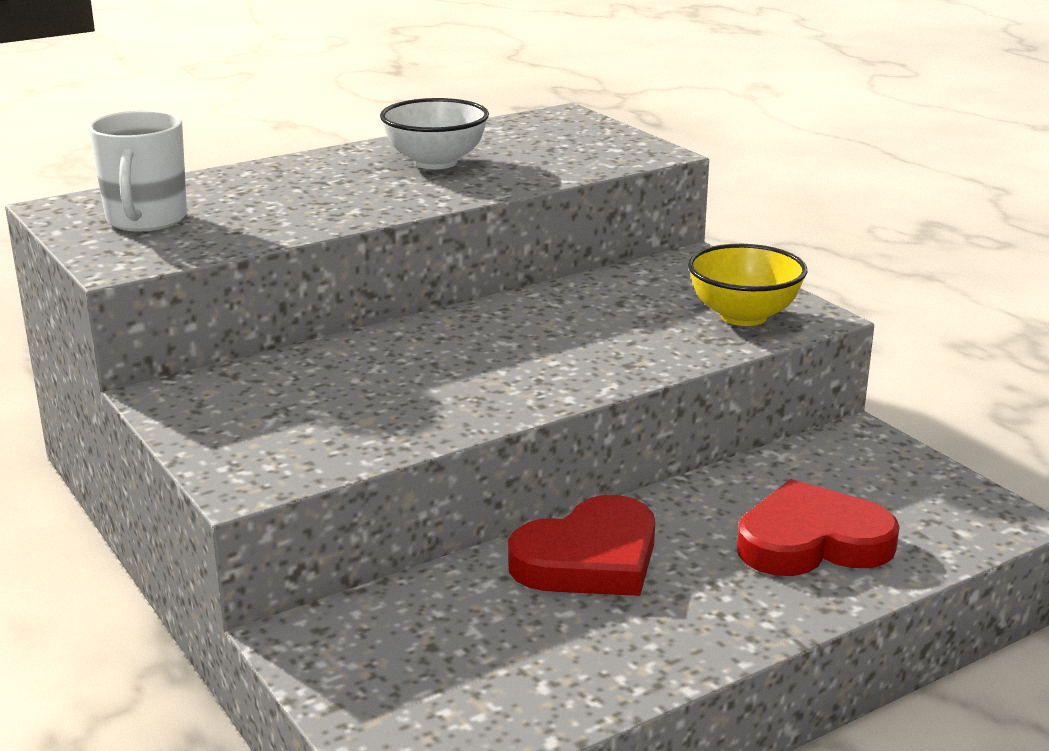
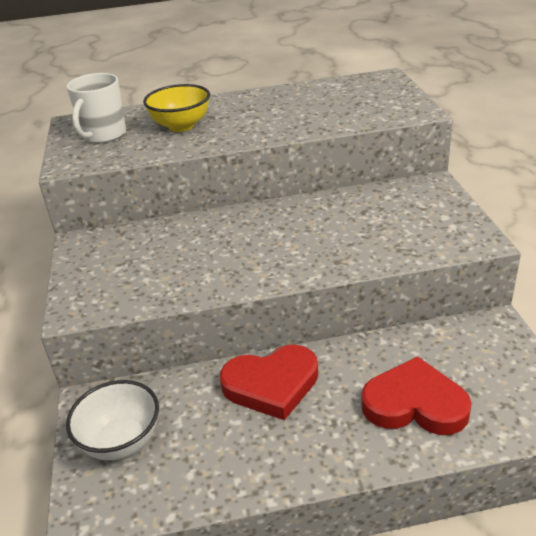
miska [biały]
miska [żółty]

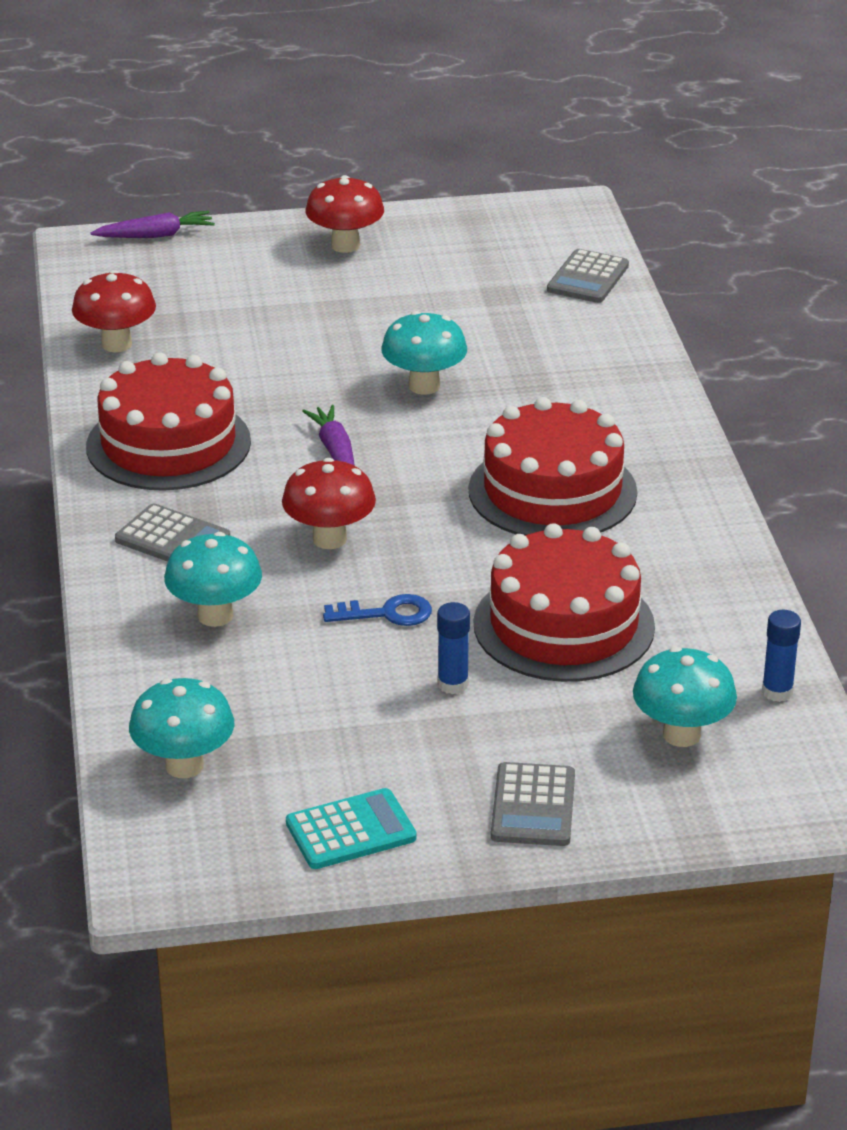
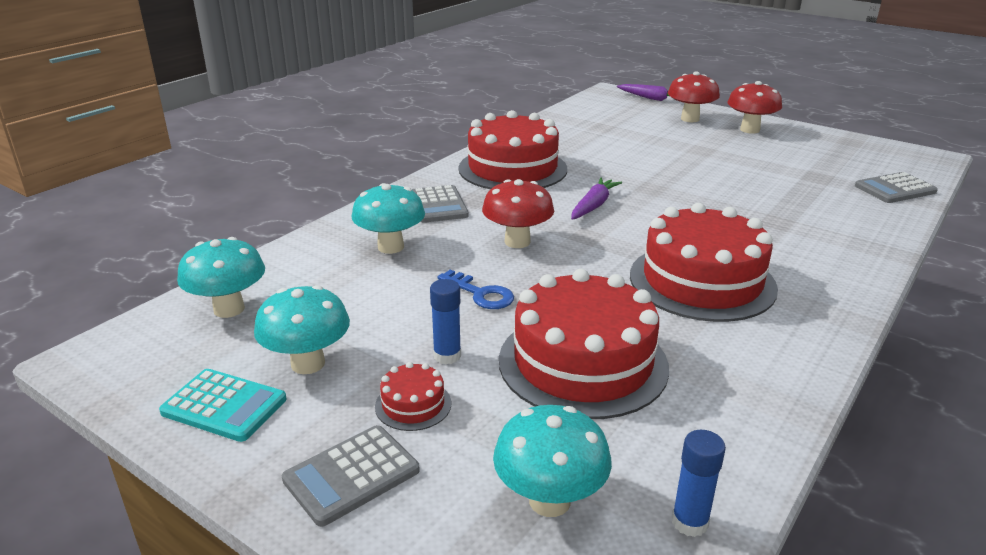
grzyb [czerwony] (no. 2 from left)
grzyb [turkusowy] (no. 2 from left)
tort [czerwony] (no. 1 from left)

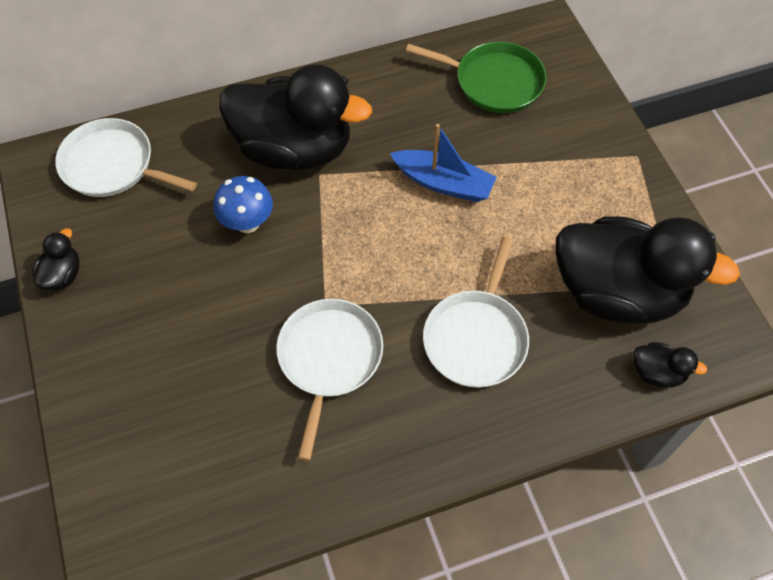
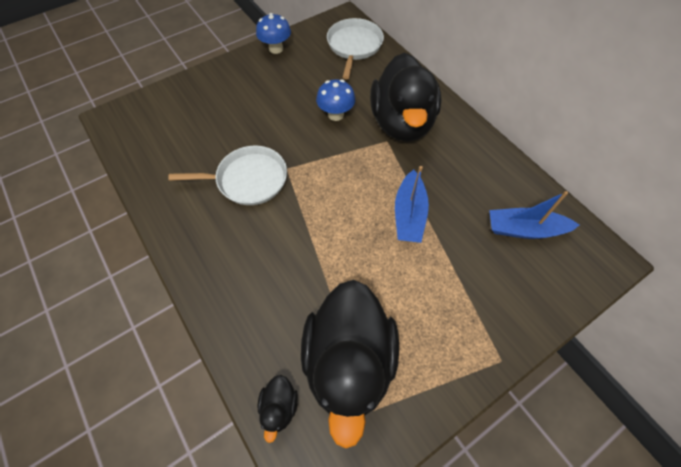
łódka [niebieski] (no. 2 from left)
grzyb [niebieski] (no. 1 from left)
patelnia [biały] (no. 3 from left in the first image)

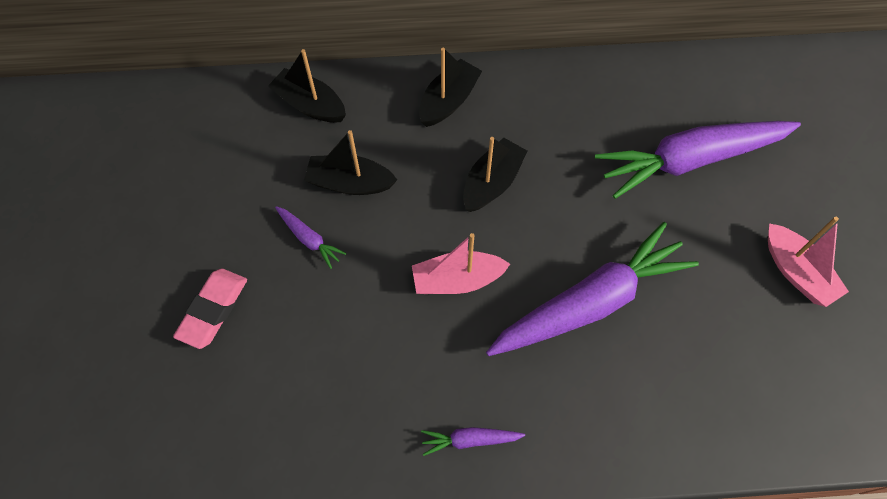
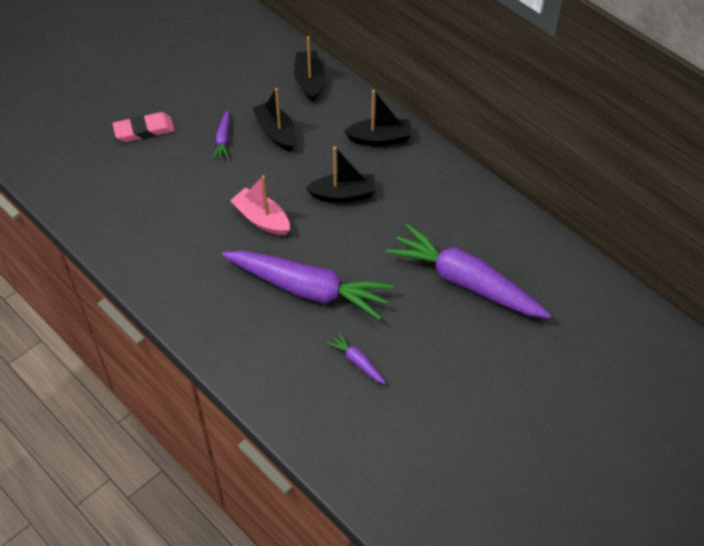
łódka [różowy] (no. 2 from left in the first image)
marchewka [fioletowy] (no. 3 from left)

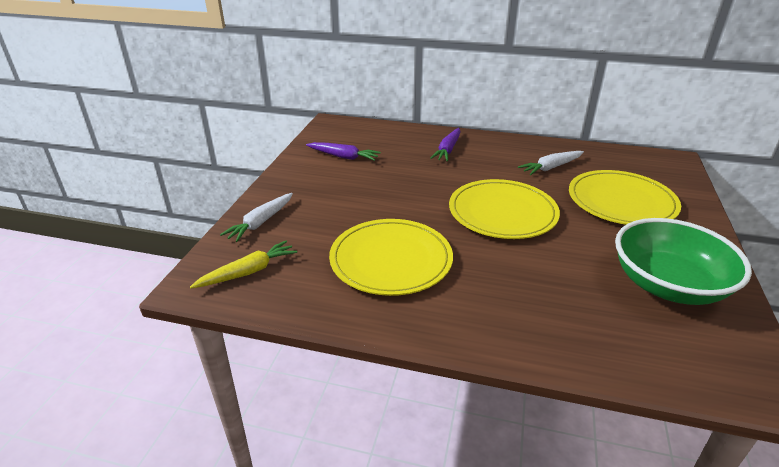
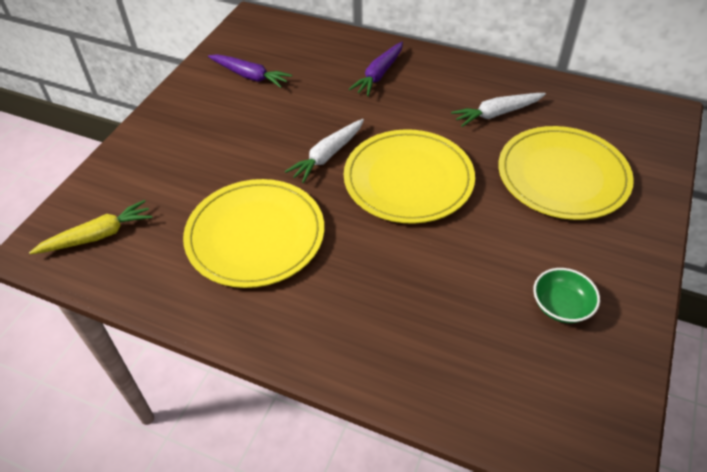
marchewka [biały] (no. 1 from left)
miska [zielony]

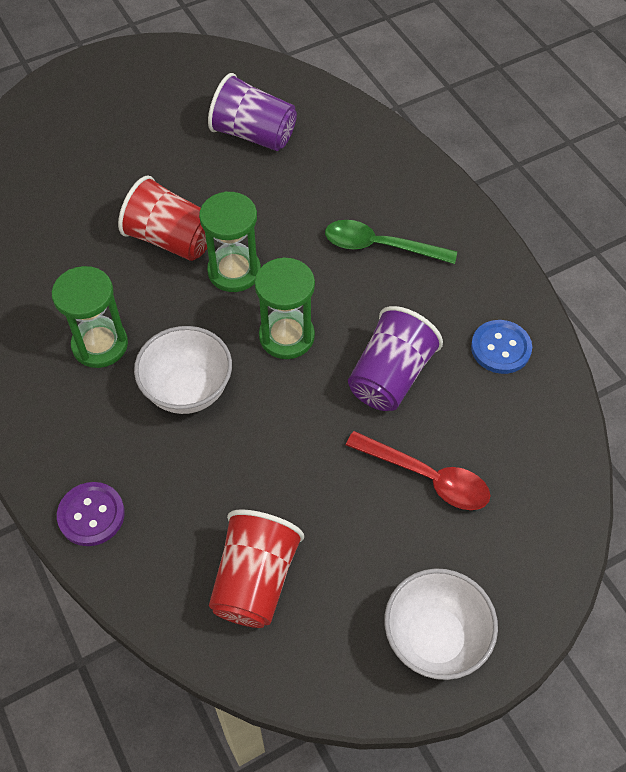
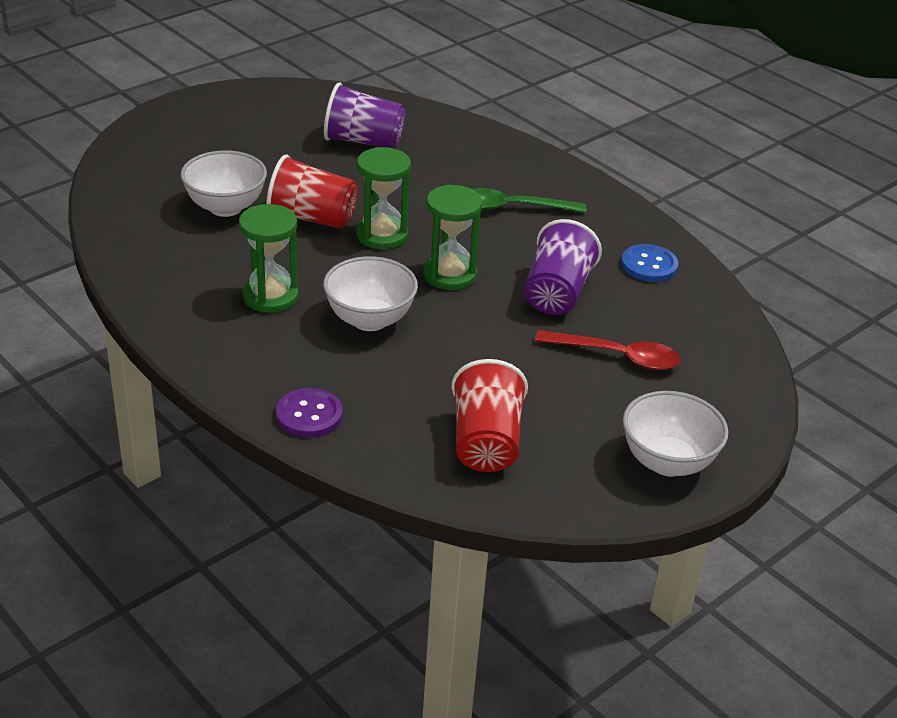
miska [biały] (no. 1 from left)

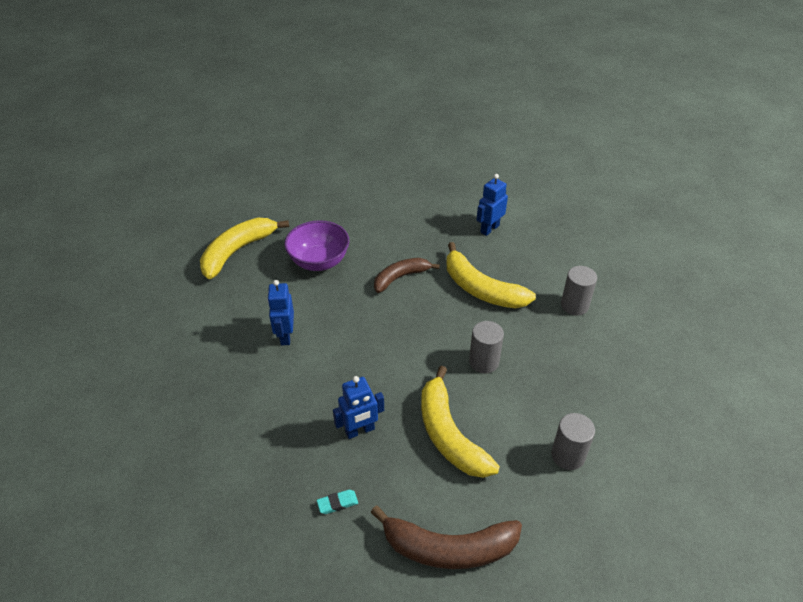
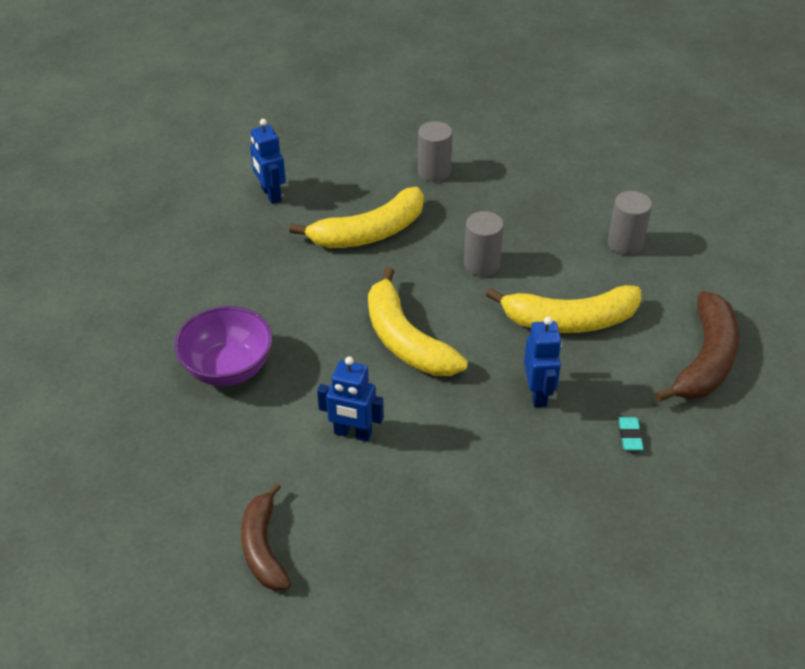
banan [żółty] (no. 2 from left)
banan [brązowy] (no. 1 from left)

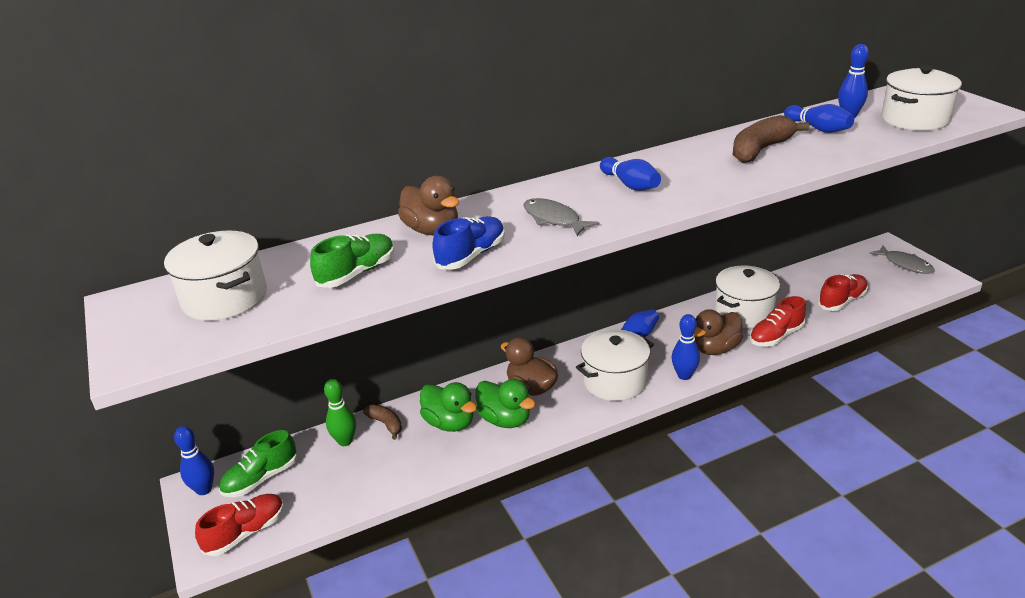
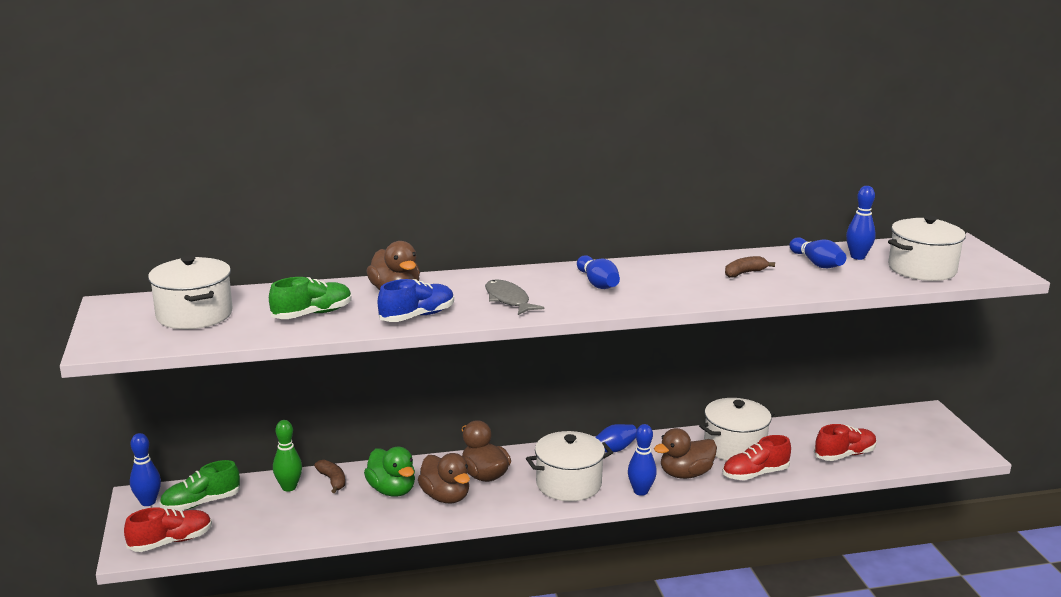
banan [brązowy] (no. 2 from left)
ryba [szary] (no. 2 from left in the first image)
kaczka [brązowy] (no. 2 from left)

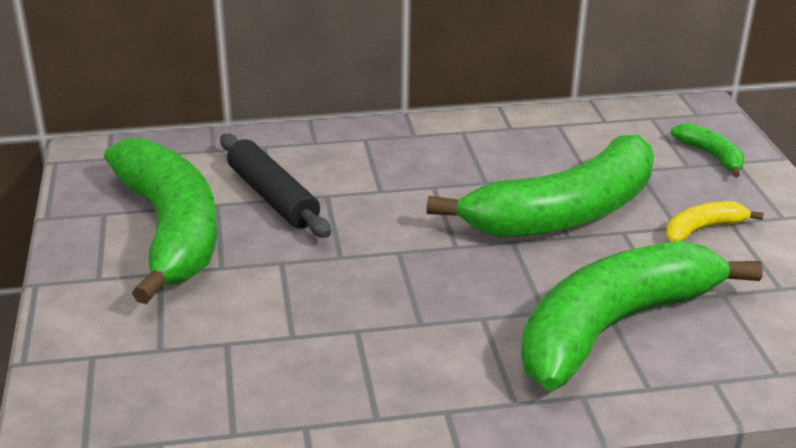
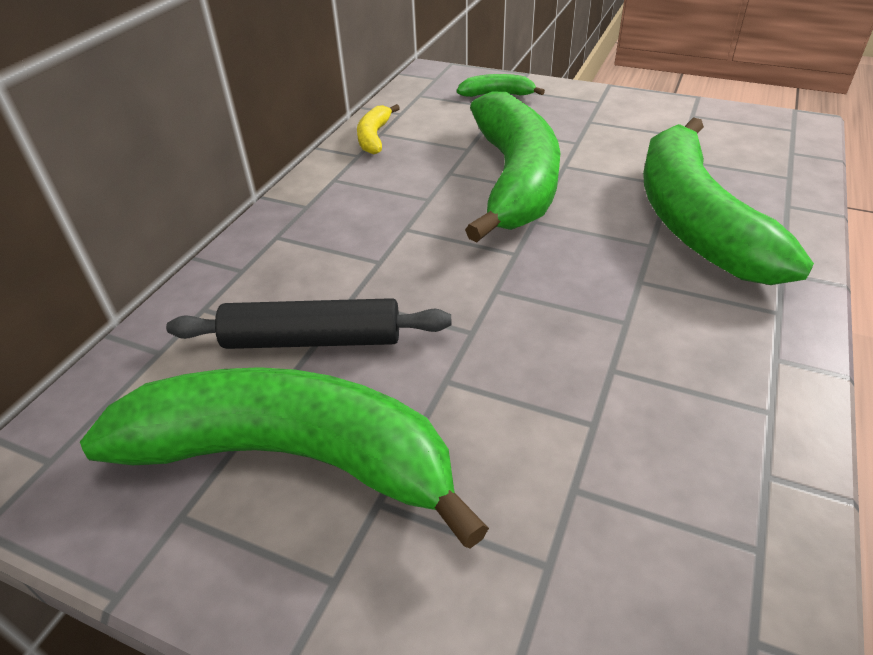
banan [żółty]

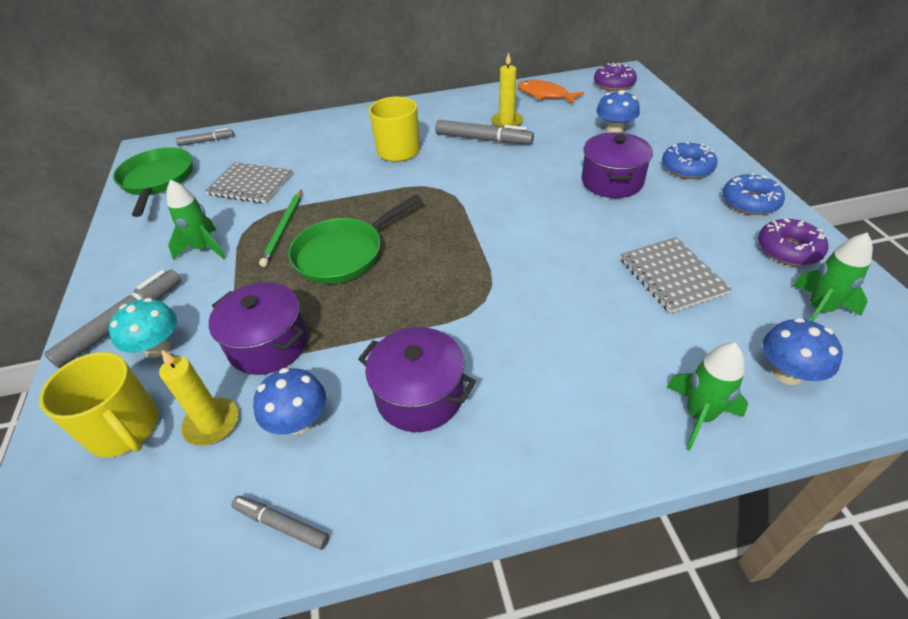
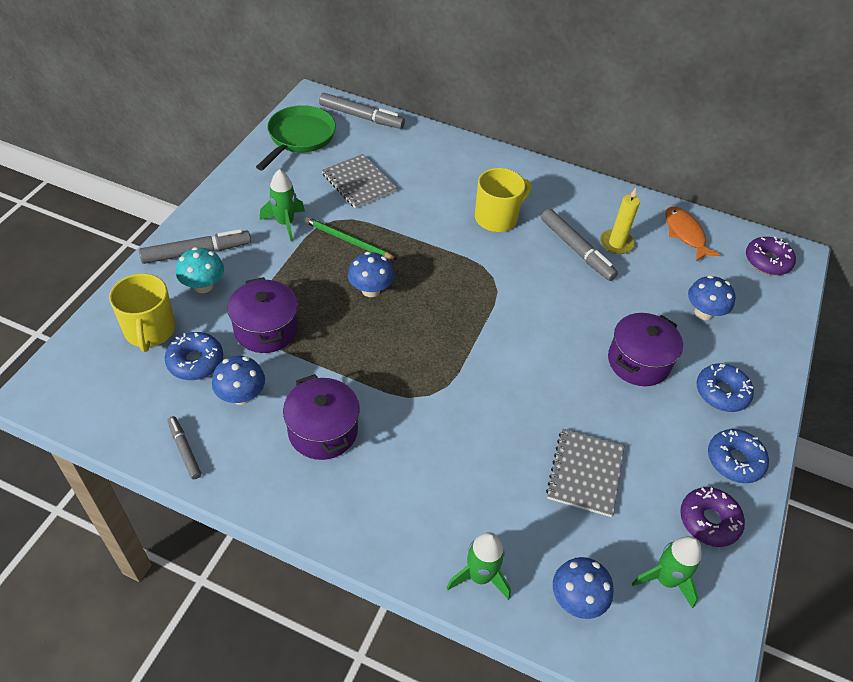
flamaster [szary] (no. 3 from left)
ołówek [zielony]
grzyb [niebieski] (no. 2 from left)
donut [niebieski] (no. 1 from left)

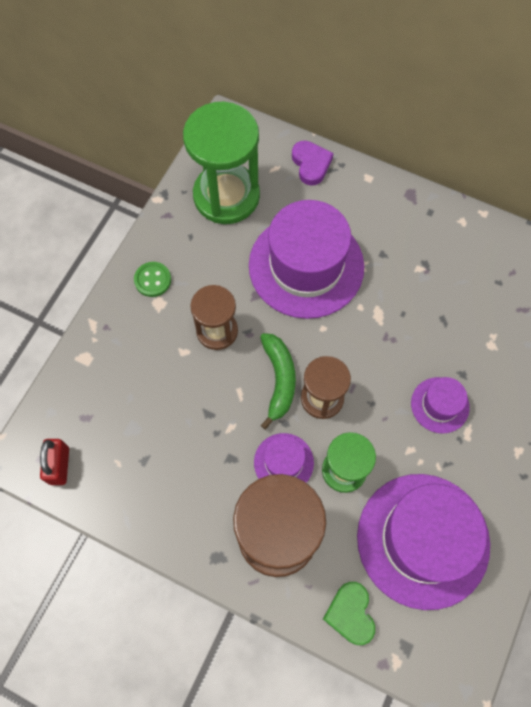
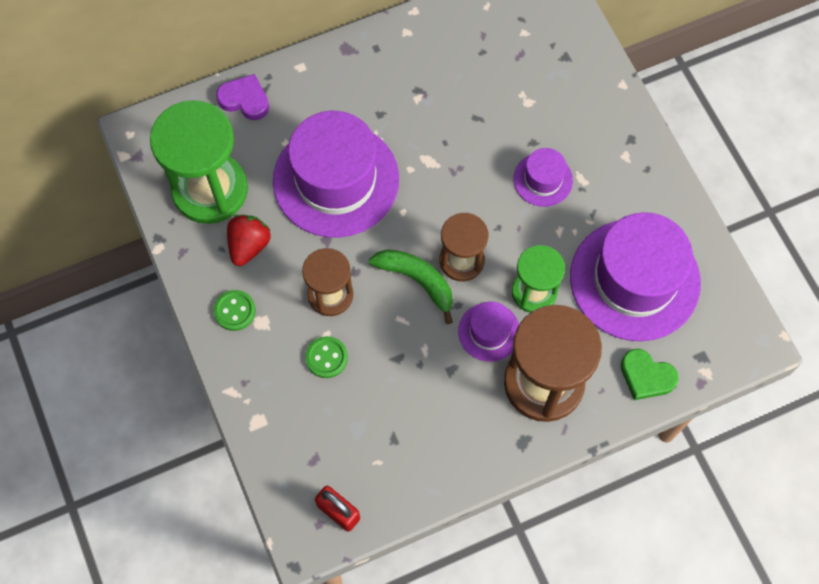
truskawka [czerwony]
guzik [zielony] (no. 2 from left)

